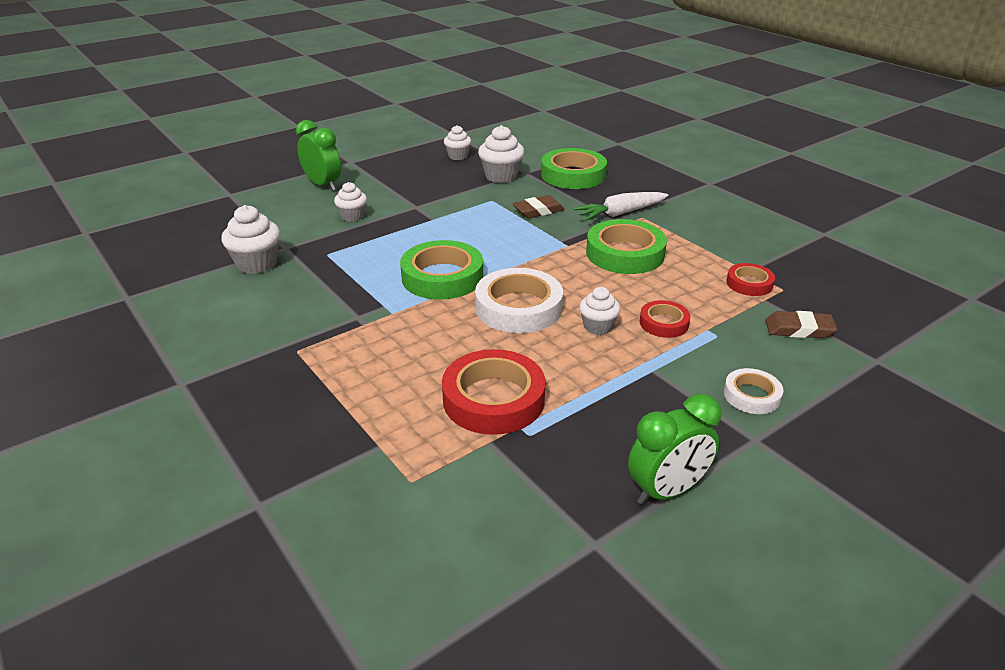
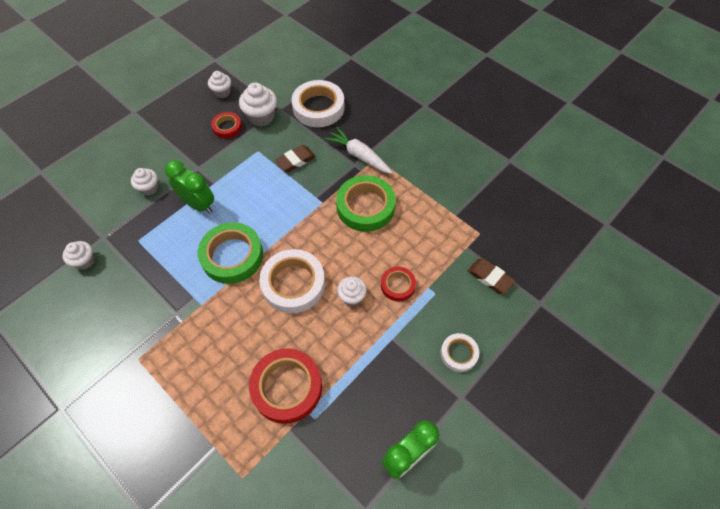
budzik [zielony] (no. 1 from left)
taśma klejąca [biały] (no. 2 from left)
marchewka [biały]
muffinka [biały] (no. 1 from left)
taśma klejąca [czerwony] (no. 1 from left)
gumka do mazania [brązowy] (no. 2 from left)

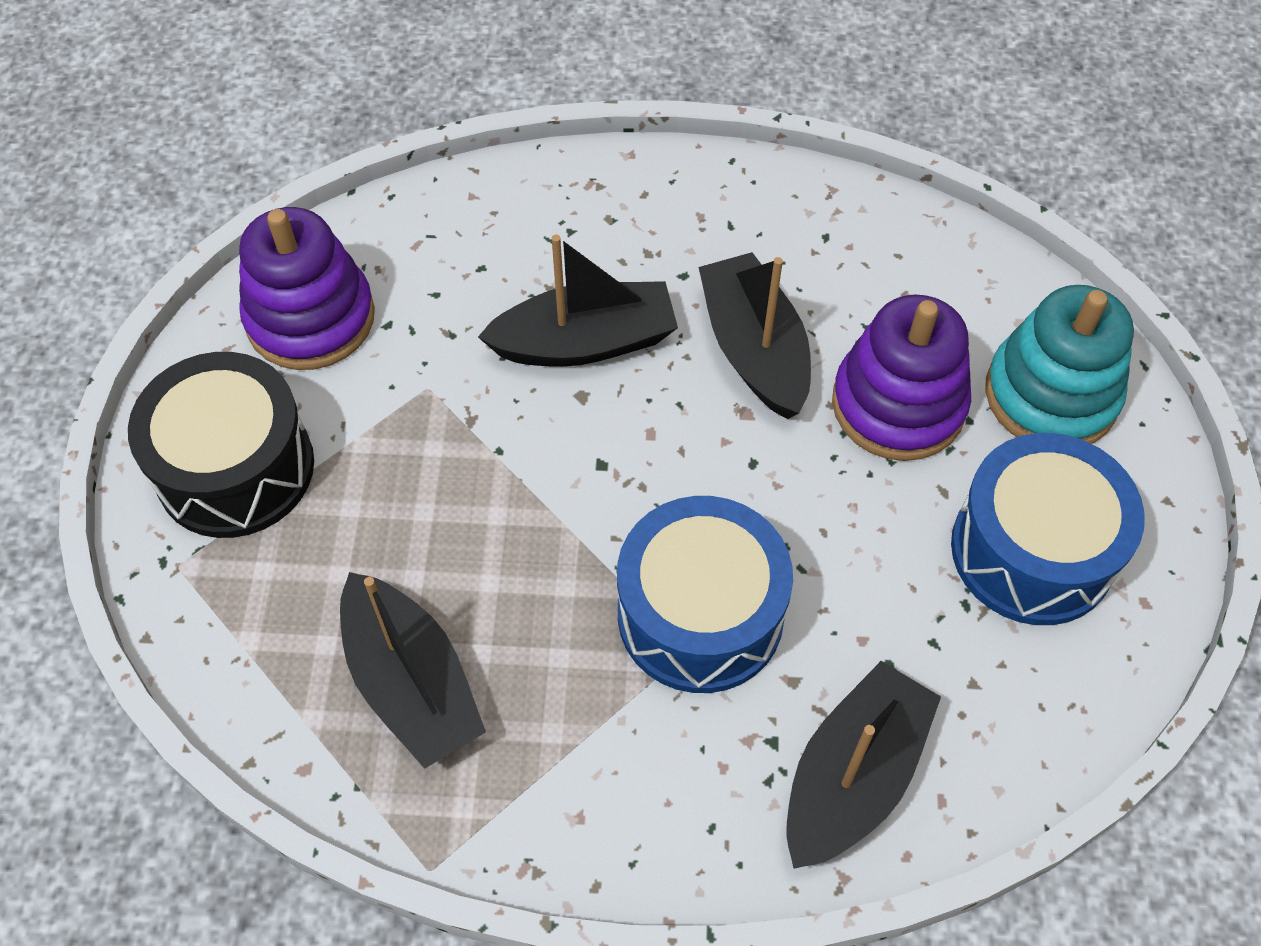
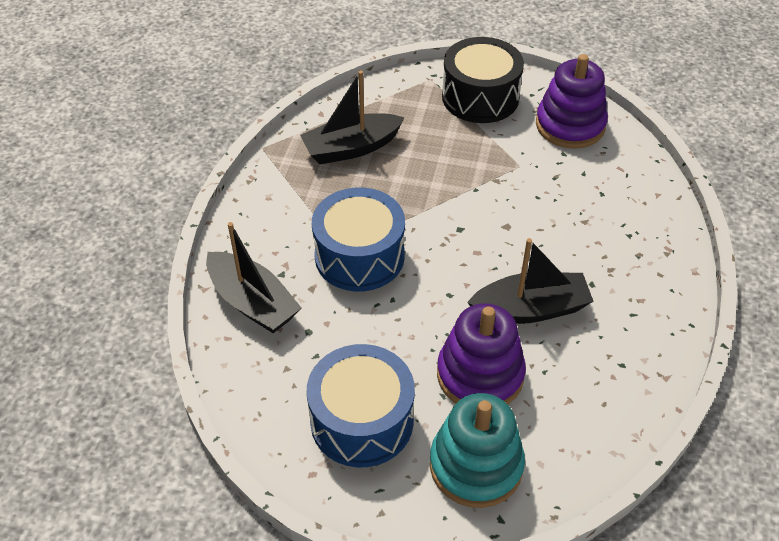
łódka [czarny] (no. 2 from left in the first image)

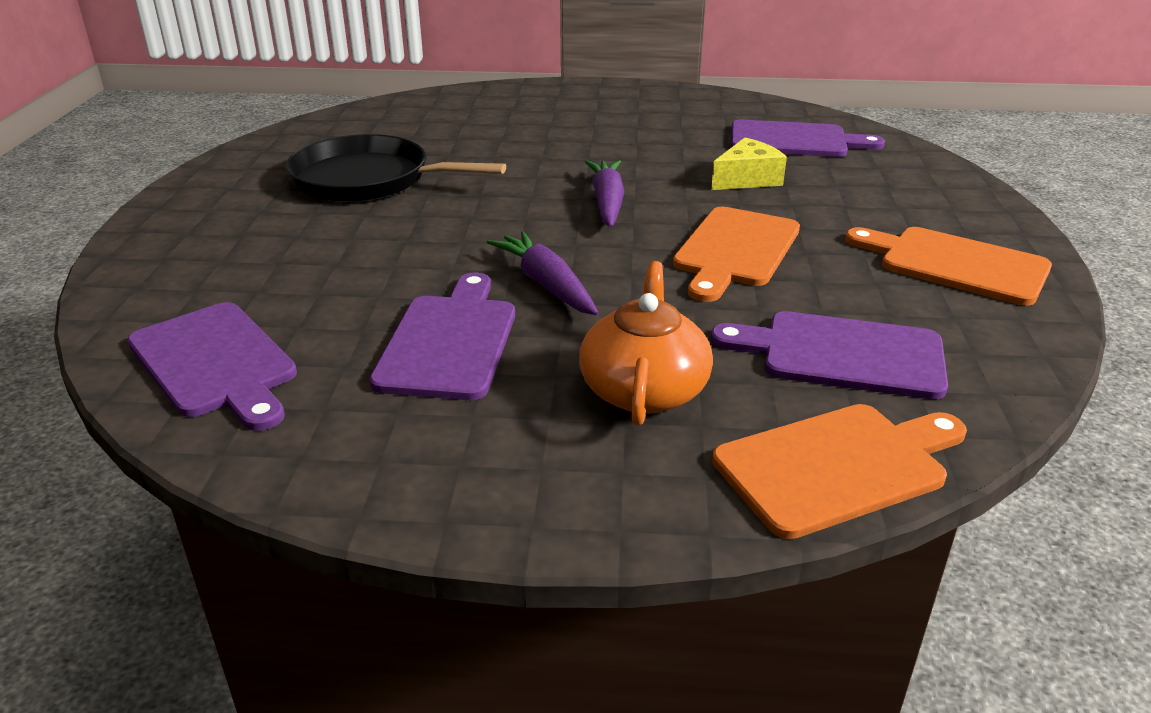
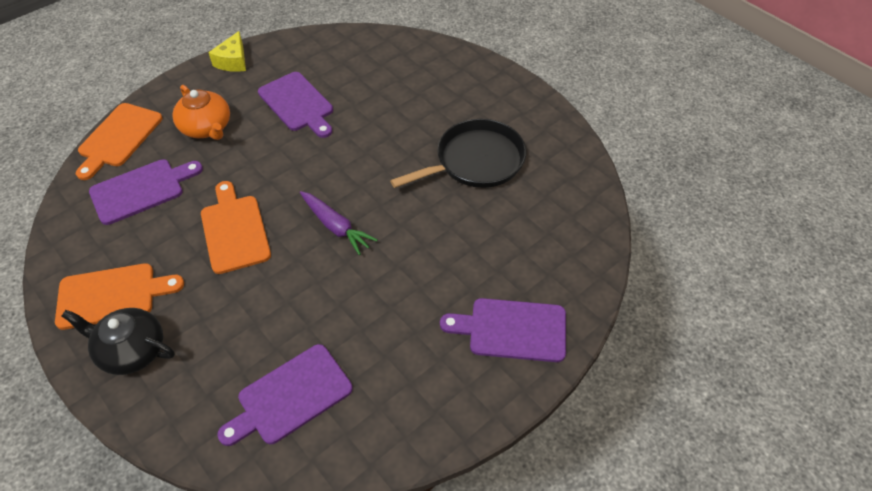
ser [żółty]
marchewka [fioletowy] (no. 1 from left in the first image)
deska do krojenia [fioletowy] (no. 4 from left)
imbryk [czarny]

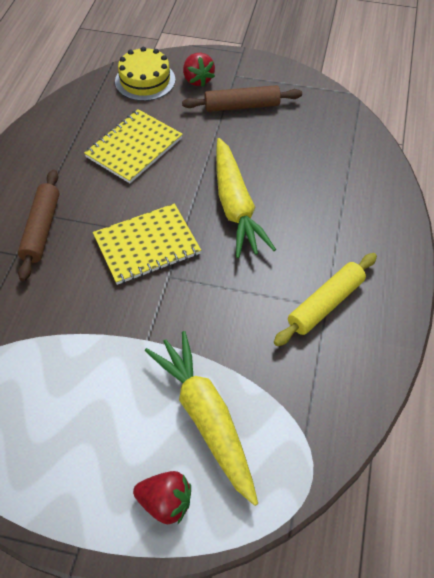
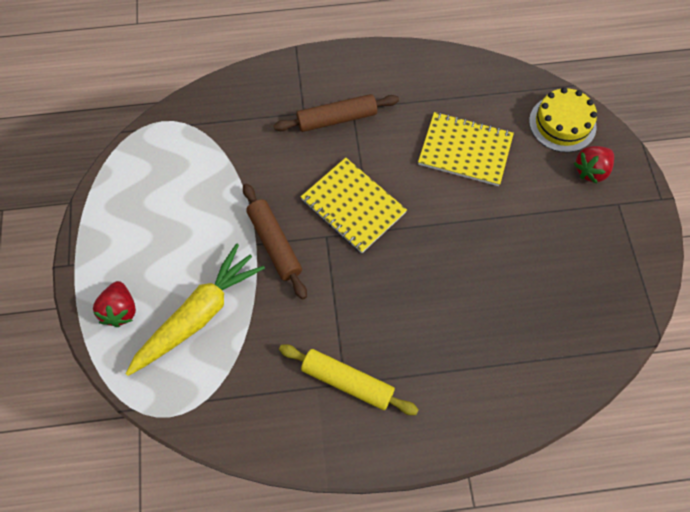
wałek do ciasta [brązowy] (no. 1 from left)
marchewka [żółty] (no. 2 from left in the first image)

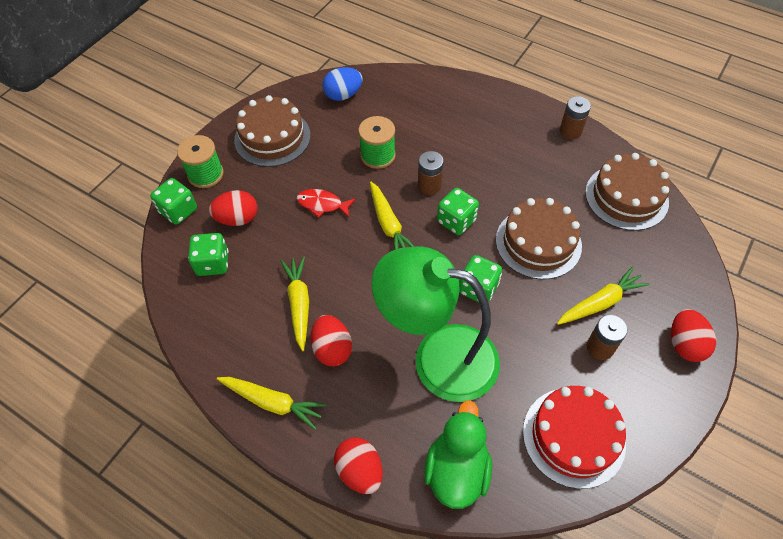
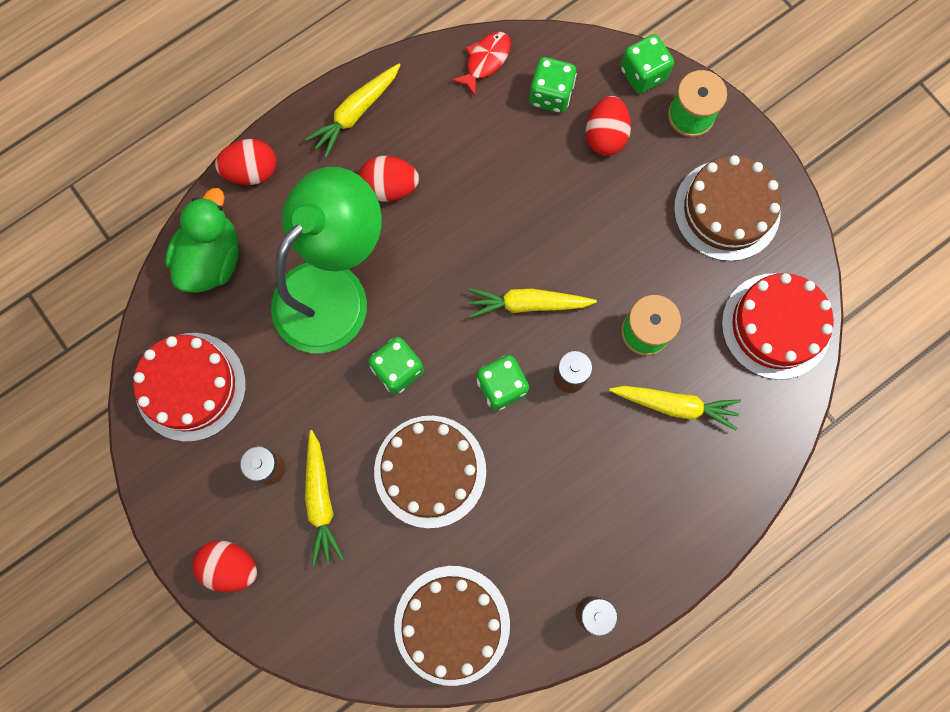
tort [czerwony] (no. 2 from left)
ryba [czerwony]
marchewka [żółty] (no. 4 from left)
kaczka [zielony]

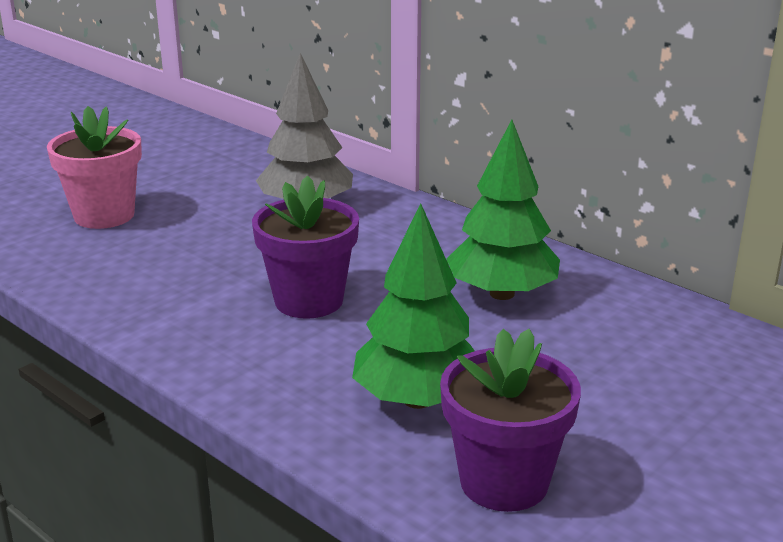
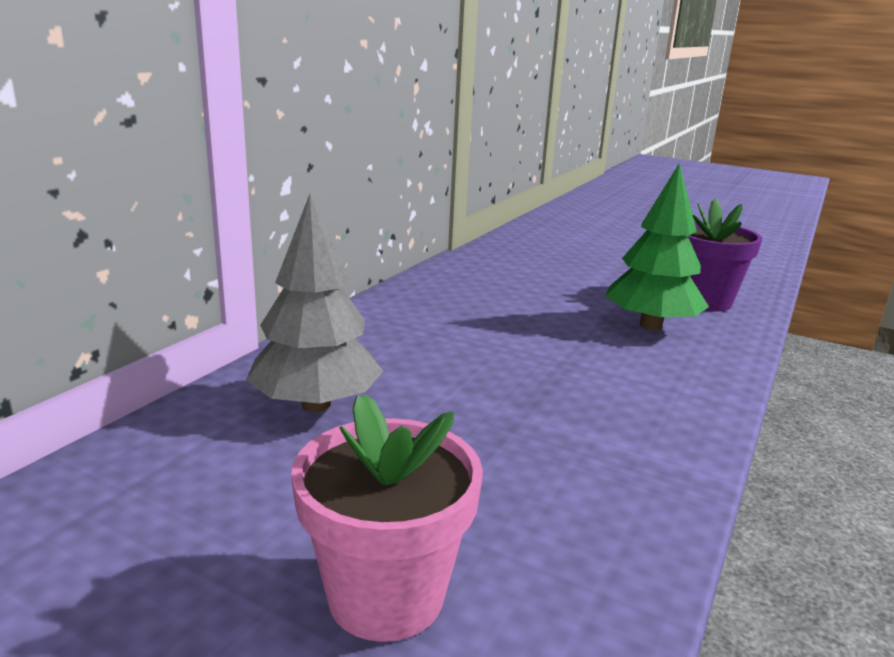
drzewko [zielony] (no. 2 from left in the first image)
doniczka [fioletowy] (no. 1 from left in the first image)

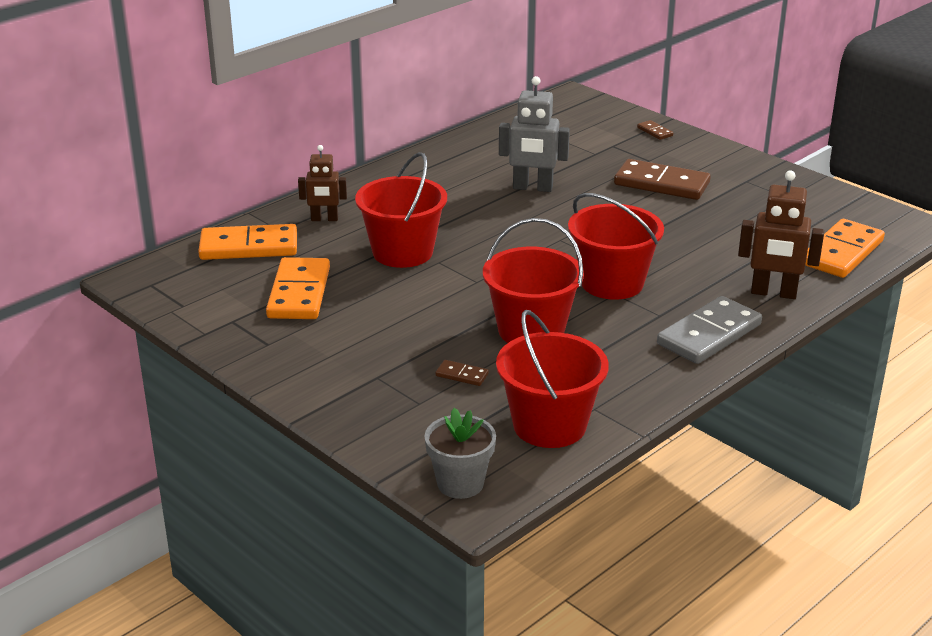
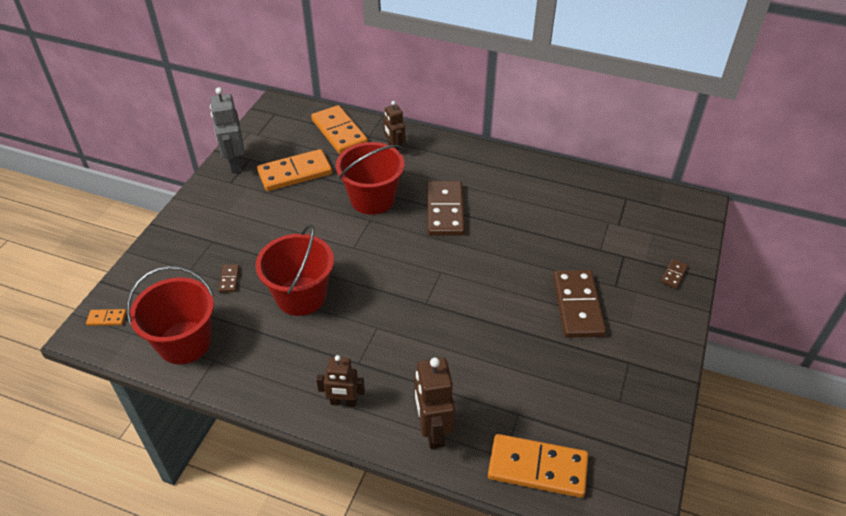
robot [szary]
wiadro [czerwony] (no. 4 from left in the first image)
robot [brązowy] (no. 1 from left)
kostka domina [pomarańczowy] (no. 1 from left)
kostka domina [brązowy] (no. 2 from left)

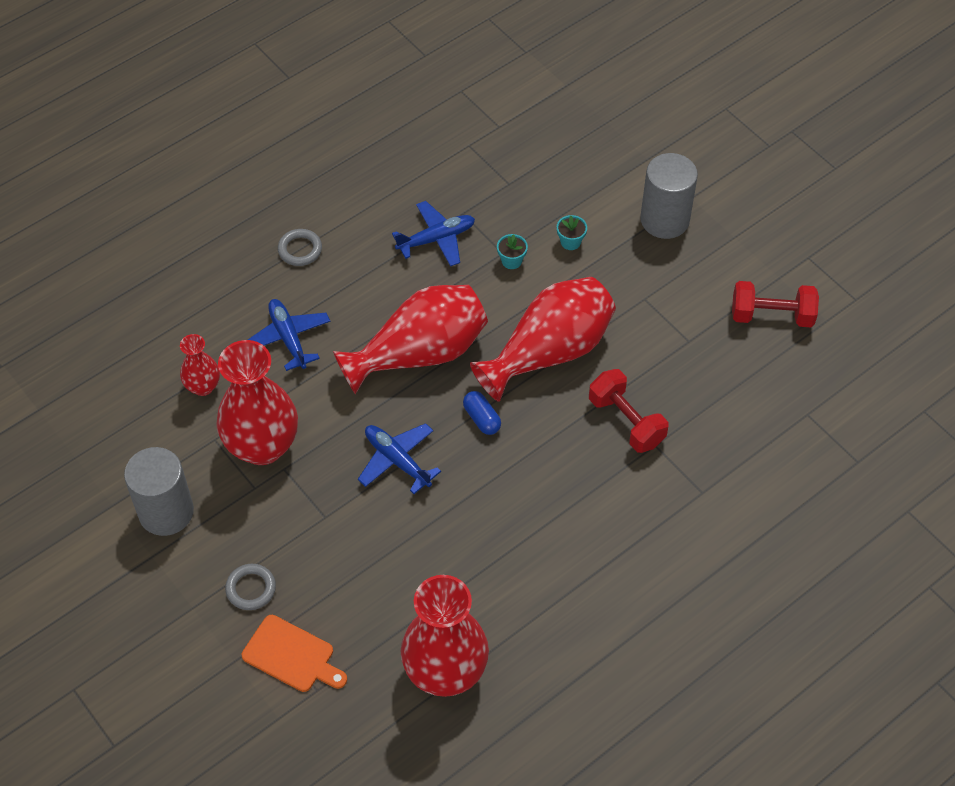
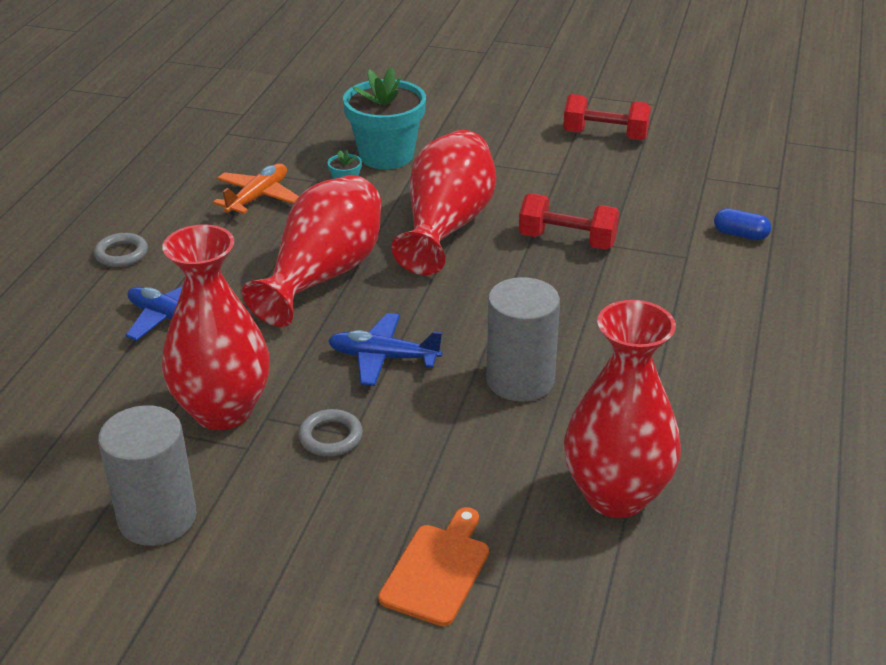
walec [szary] (no. 2 from left)
samolot [pomarańczowy]
doniczka [turkusowy] (no. 2 from left)
hantel [czerwony] (no. 2 from left)
wazon [czerwony] (no. 1 from left in the first image)
kapsułka [niebieski]
pierścień [szary] (no. 2 from left)
deska do krojenia [pomarańczowy]

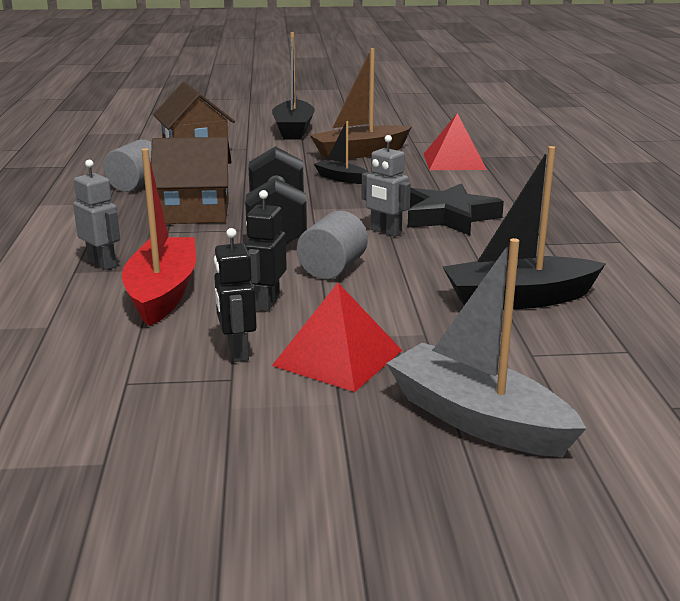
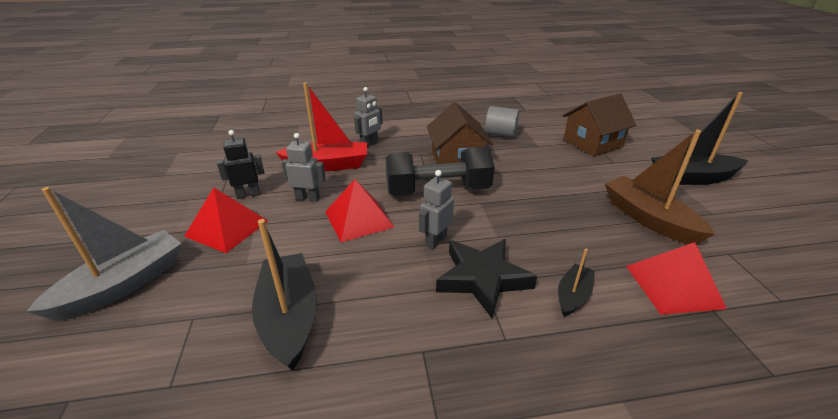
łódka [czarny] (no. 2 from left)
robot [szary] (no. 1 from left)
piramida [czerwony] (no. 2 from left)

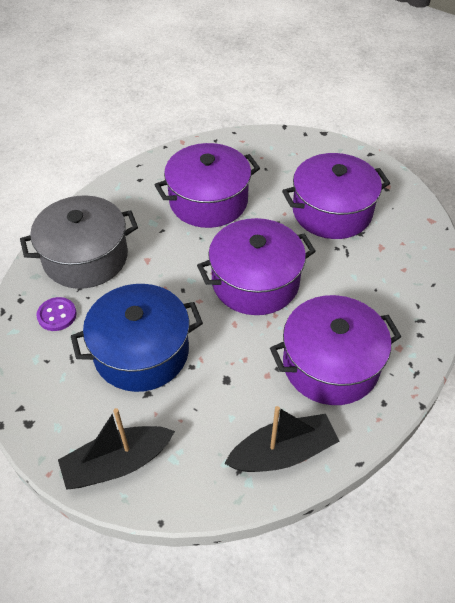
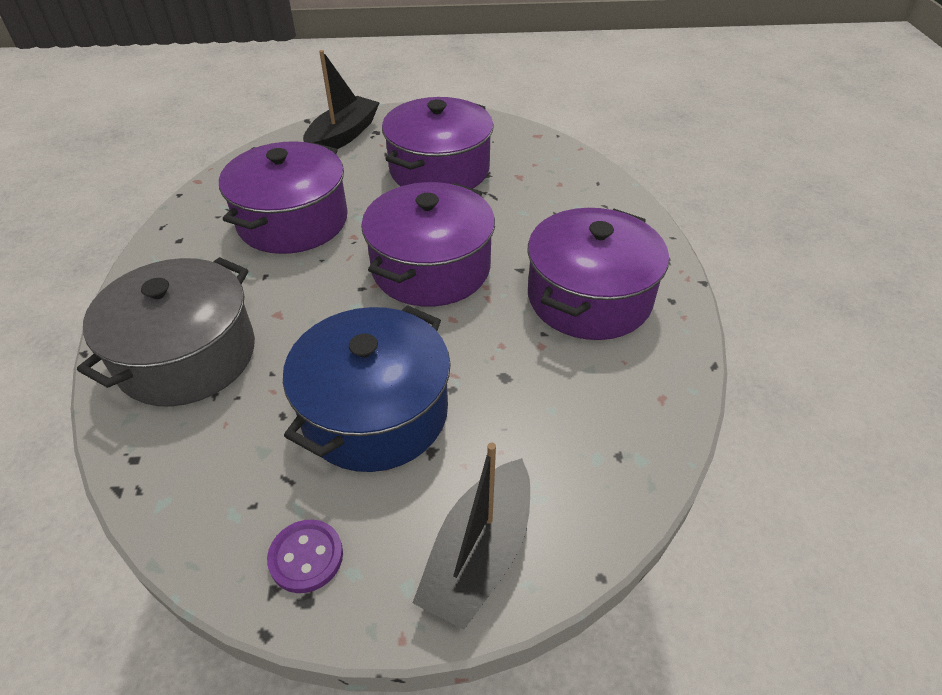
guzik [fioletowy]
łódka [czarny] (no. 1 from left)

